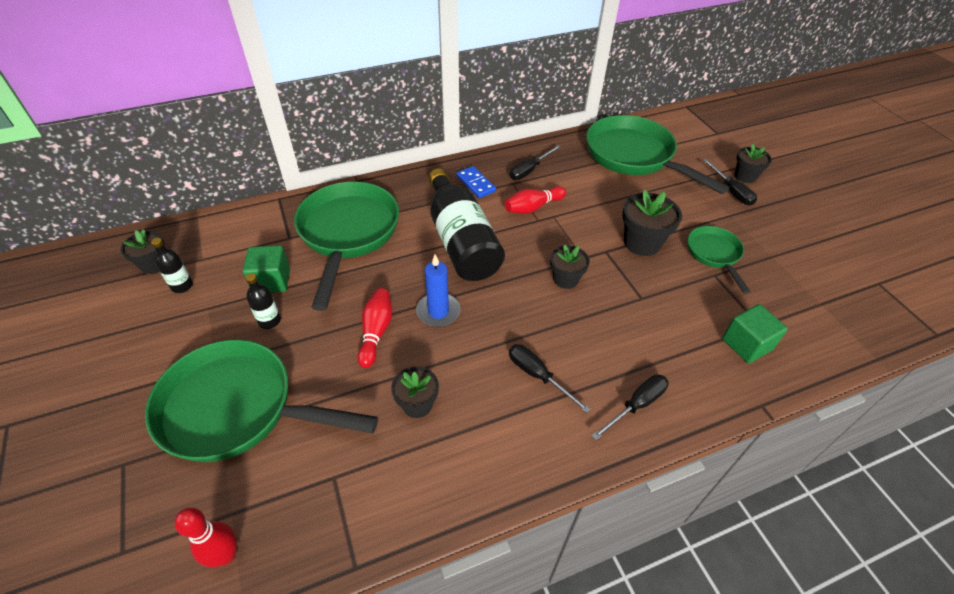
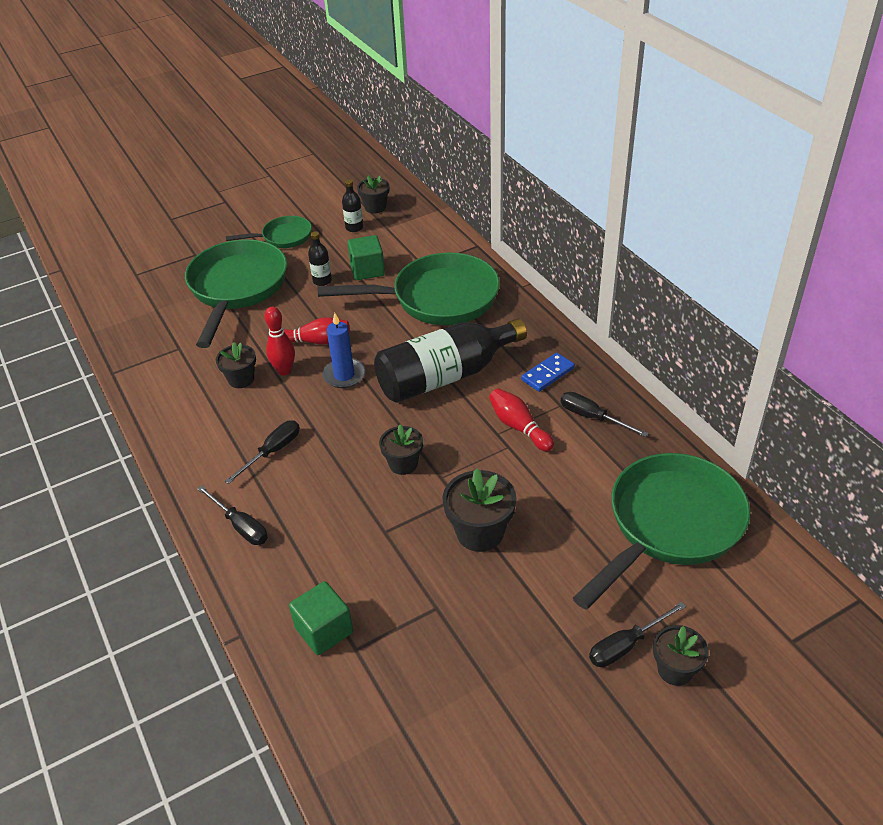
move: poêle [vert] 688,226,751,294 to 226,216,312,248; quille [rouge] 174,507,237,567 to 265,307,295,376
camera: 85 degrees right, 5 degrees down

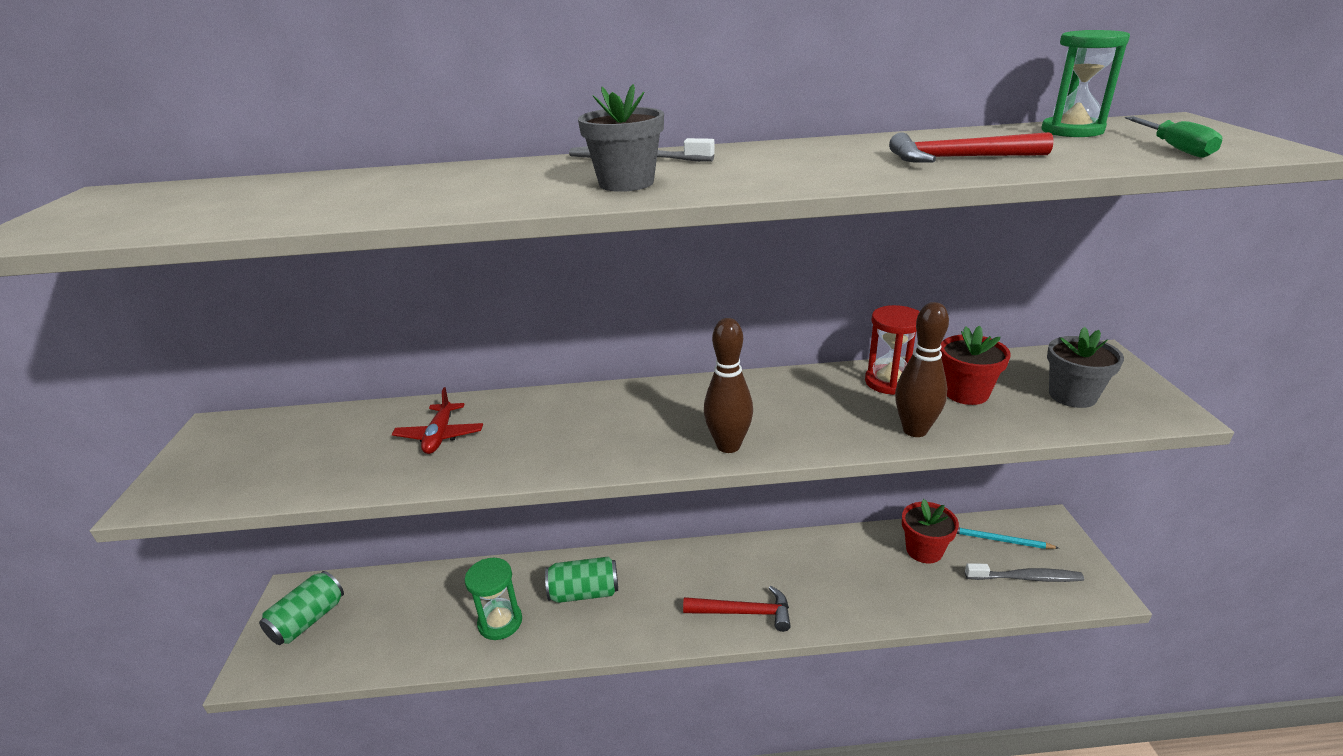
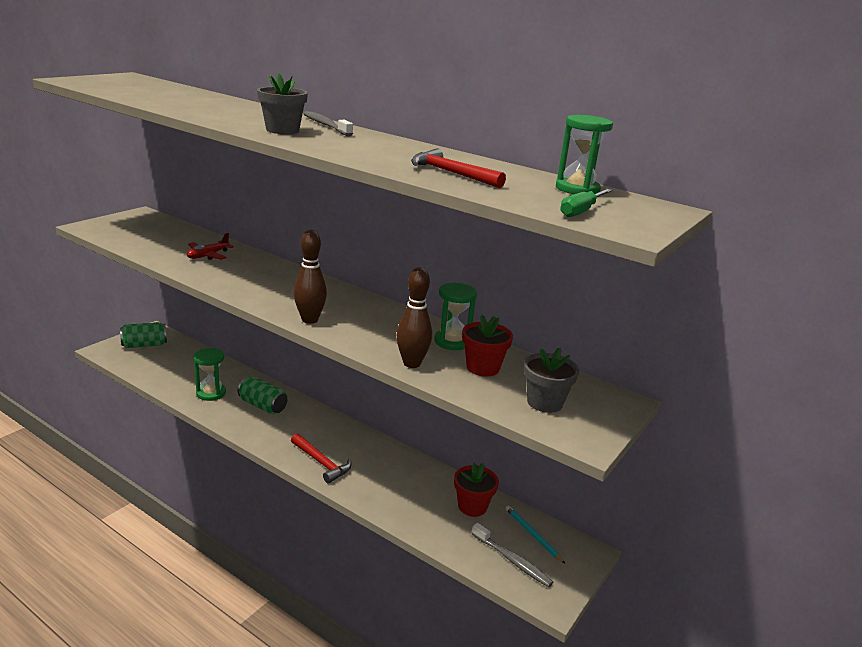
recolor: sablier [rouge] 865,305,919,395 to sablier [vert] 434,282,477,350
camera: 35 degrees right, 5 degrees down

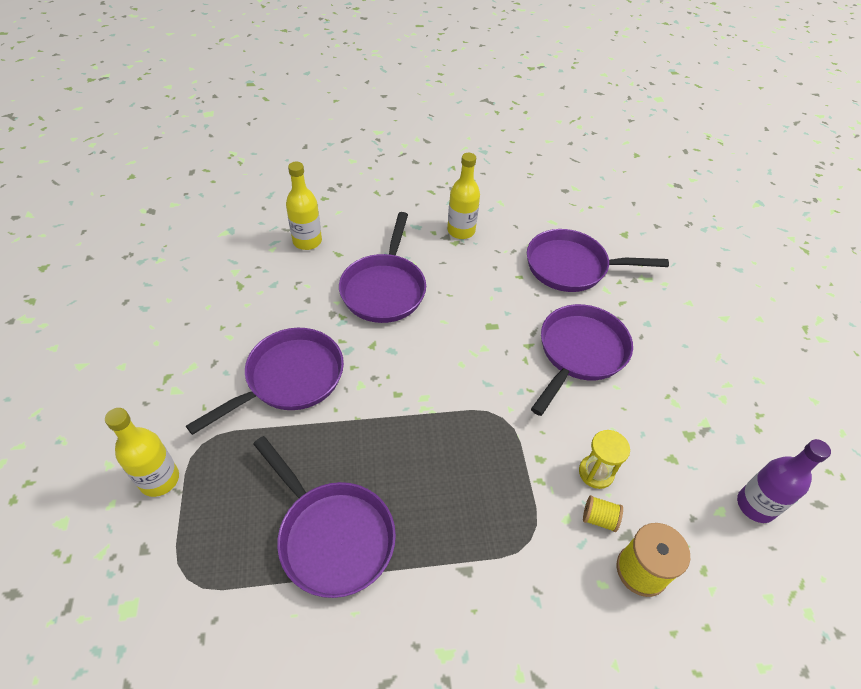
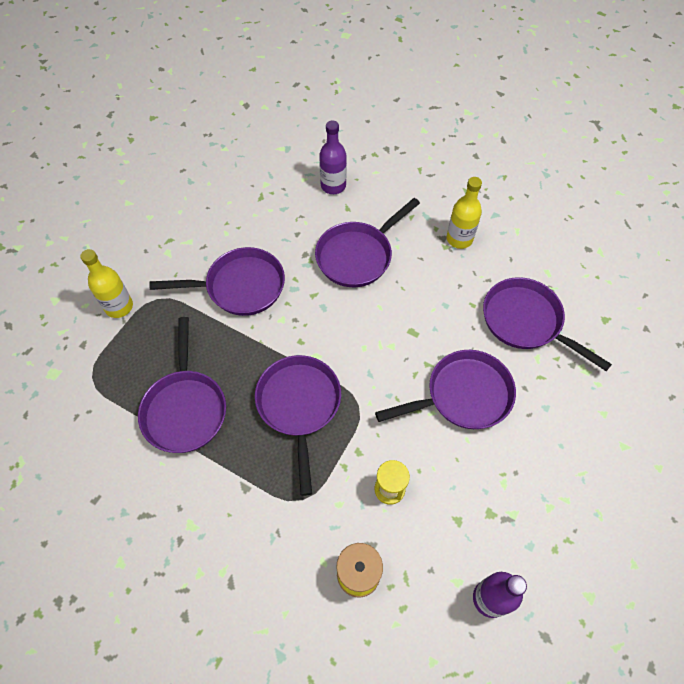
delete: bobine [jaune] 583,495,623,532
insert: poêle [violet] 255,355,341,496
recolor: bouteille [jaune] 286,162,322,250 to bouteille [violet] 319,121,347,194
camera: 40 degrees right, 10 degrees up

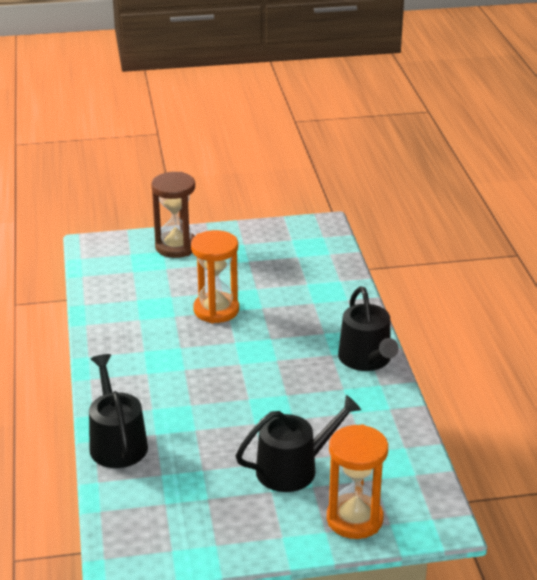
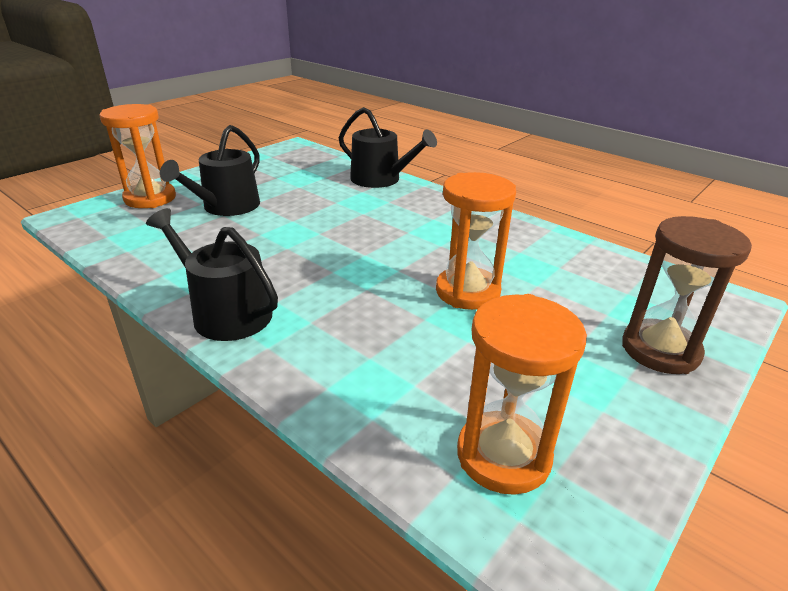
insert: sablier [orange] 457,294,587,495
camera: 140 degrees right, 0 degrees up

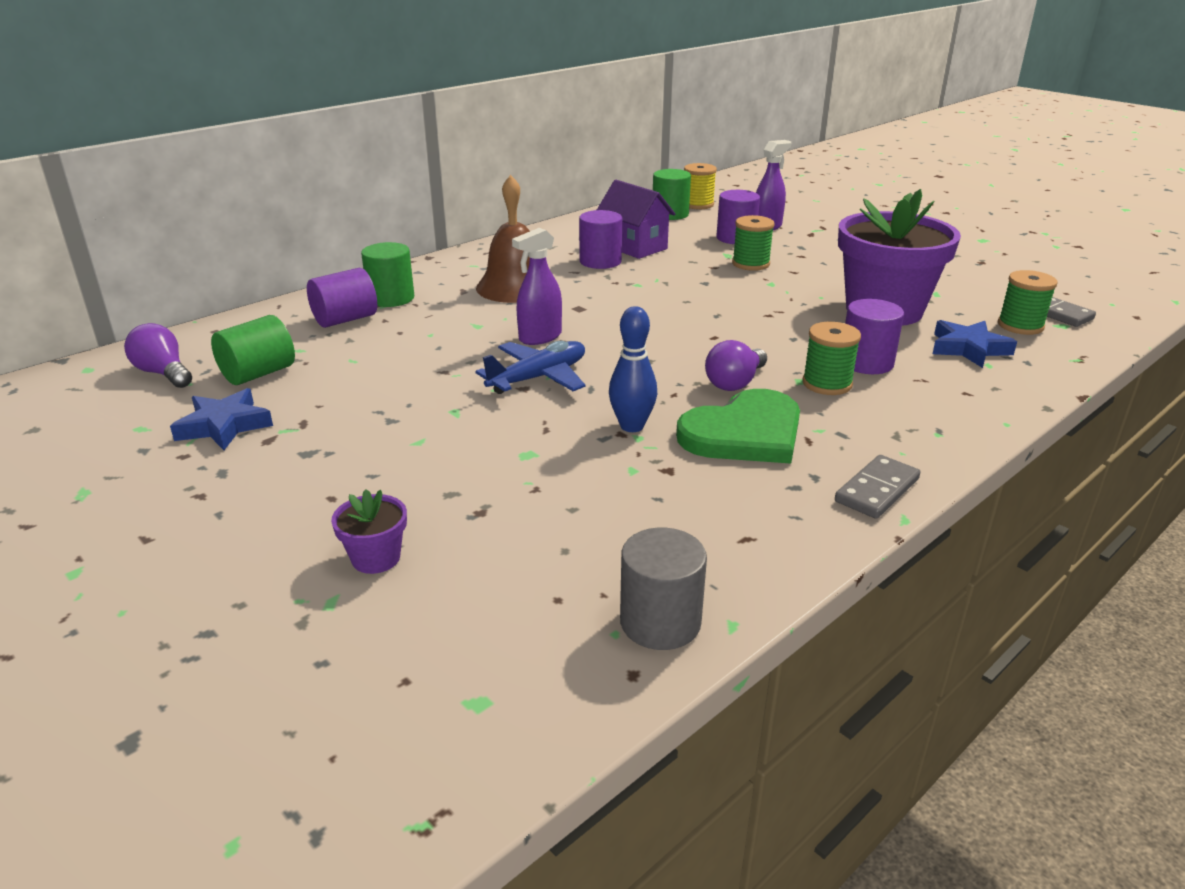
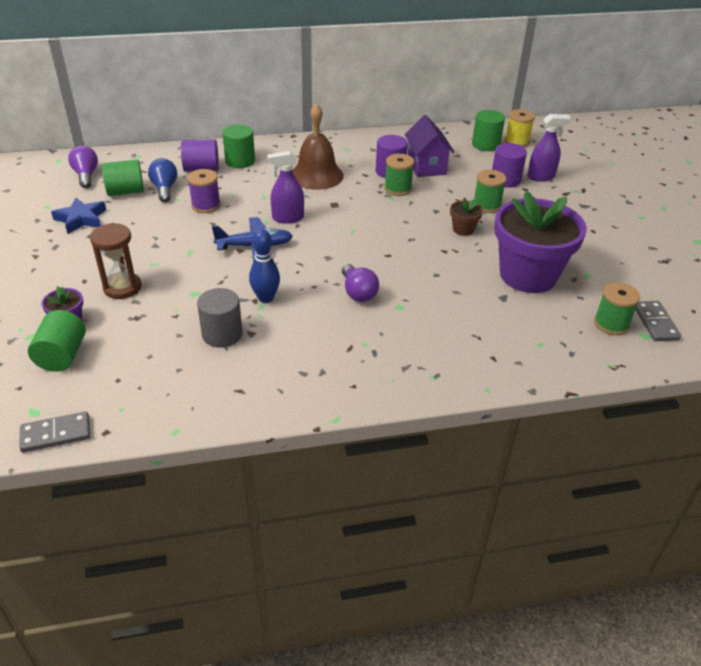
delete: cylindre [violet] 845,299,904,374; étoile [bleu] 933,320,1017,368; cœur [vert] 676,389,800,464
insert: ampoule [bleu] 148,158,177,202; bobine [violet] 187,169,221,213; pot de fleurs [marron] 450,197,483,236; sablier [marron] 90,223,141,299; cylindre [vert] 28,310,86,372
move: bobine [vert] 802,322,861,395 to 384,154,414,196; domino [gris] 835,455,921,519 to 19,412,90,453; cylindre [gris] 620,528,707,650 to 197,288,242,348
rotate: ampoule [violet] 705,340,767,391 = 342,264,379,302 90 degrees counterclockwise
camera: 30 degrees right, 10 degrees up

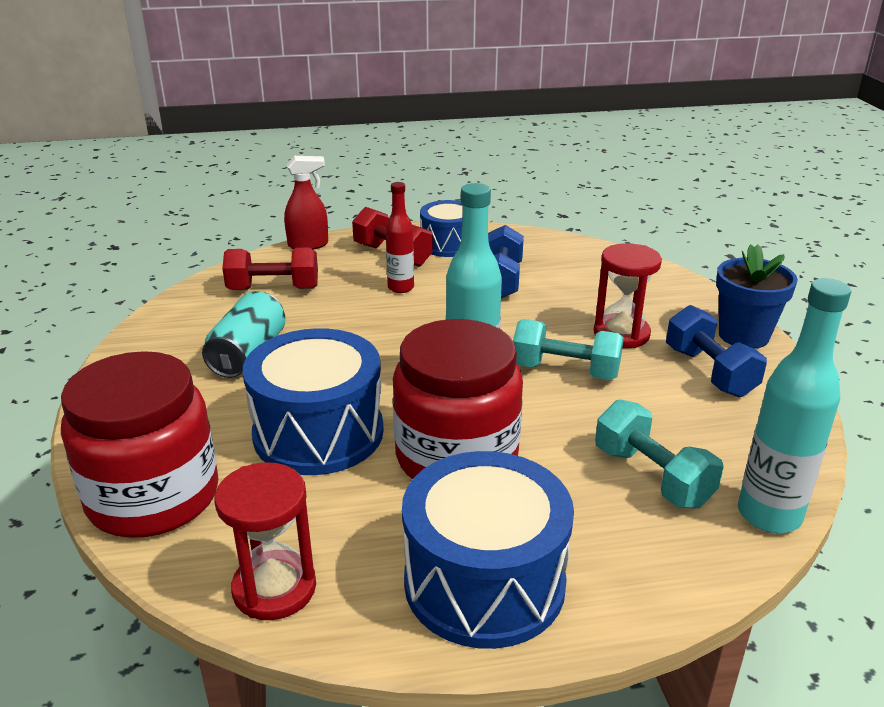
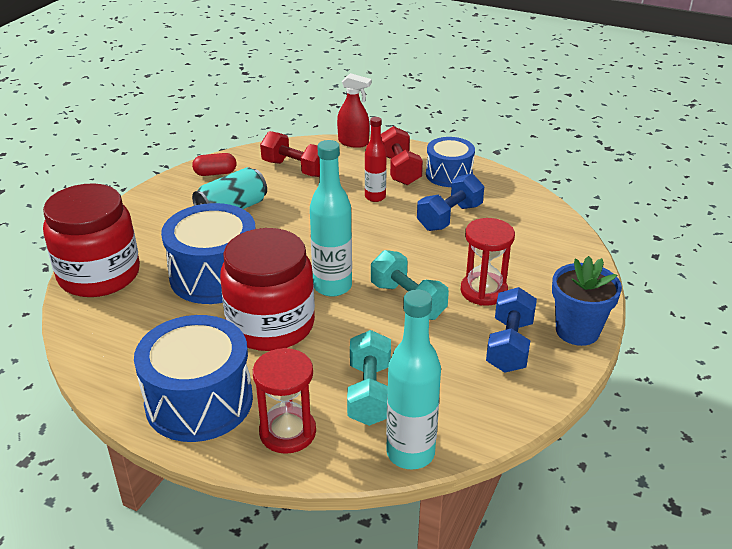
insert: gélule [rouge] 192,153,237,176
move: sablier [rouge] 215,462,316,620 to 253,348,316,454
camera: 35 degrees right, 5 degrees up

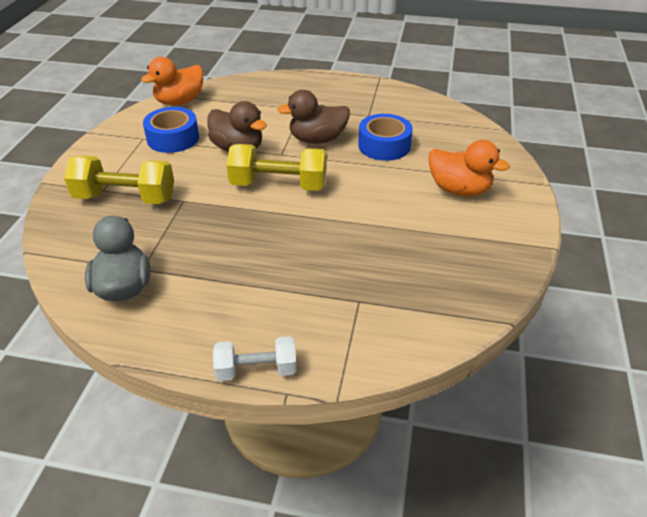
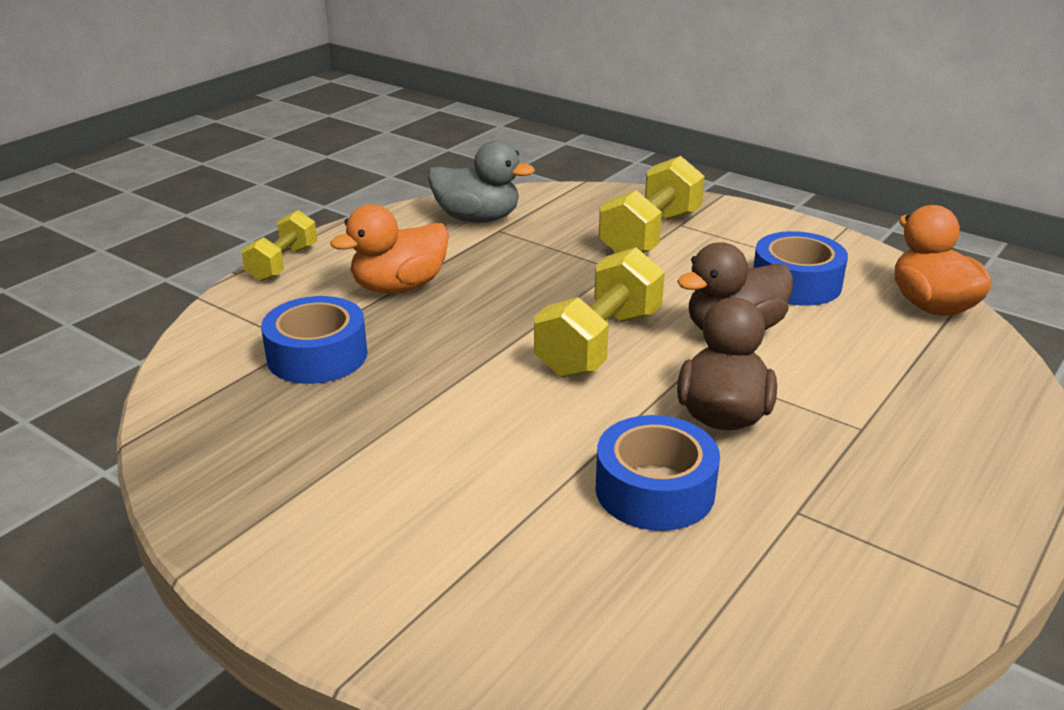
insert: ruban adhésif [bleu] 261,296,368,384
move: canard [orange] 428,140,510,196 to 330,204,449,294
recolor: haltère [blanc] 213,336,296,381 to haltère [jaune] 241,210,317,282
camera: 115 degrees right, 10 degrees down

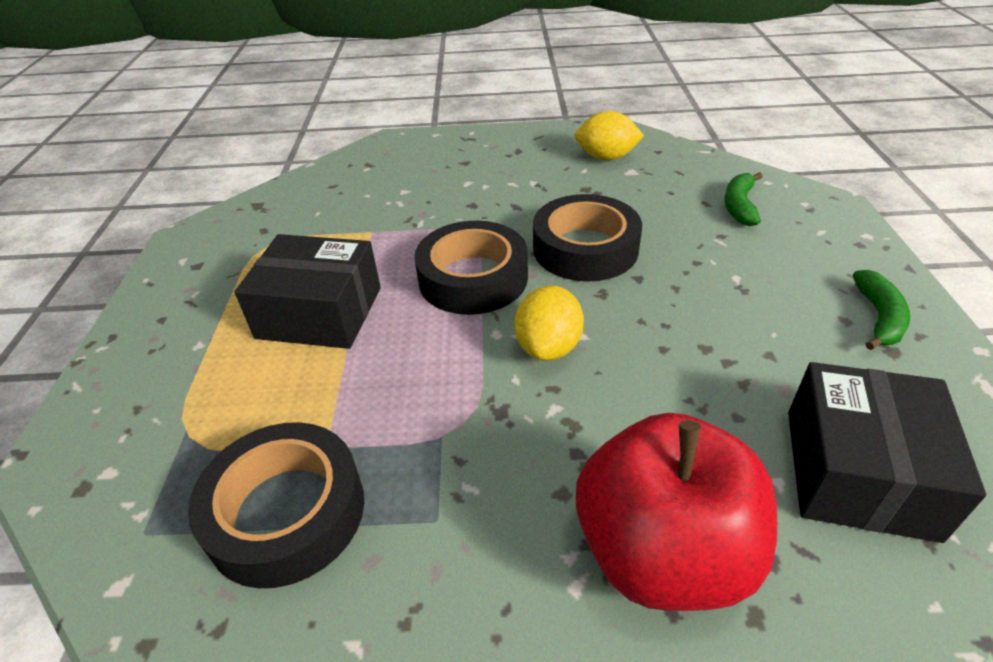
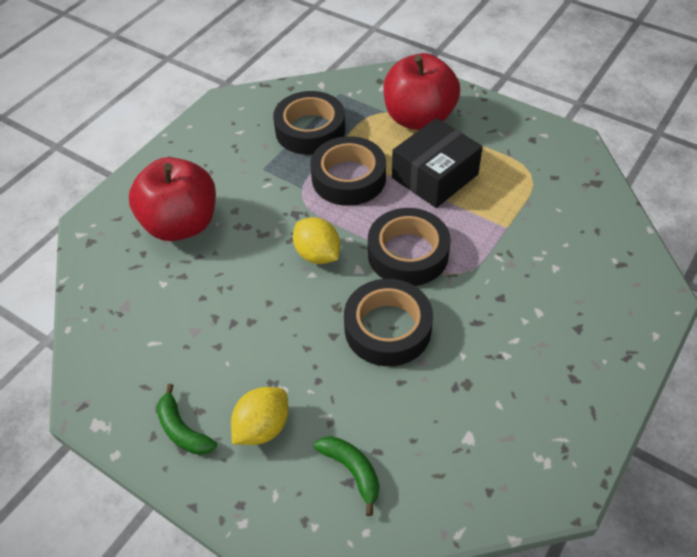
delete: boîte [noir] 788,362,986,543
insert: pomme [rouge] 383,53,460,130; ruban adhésif [noir] 310,136,386,206
move: citron [jaune] 575,111,644,160 to 231,387,288,445
camera: 125 degrees right, 10 degrees up

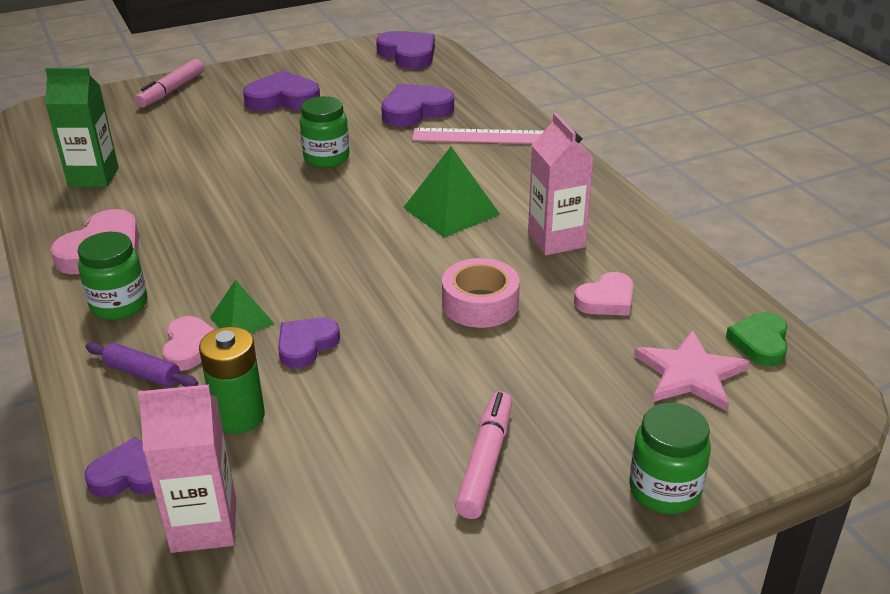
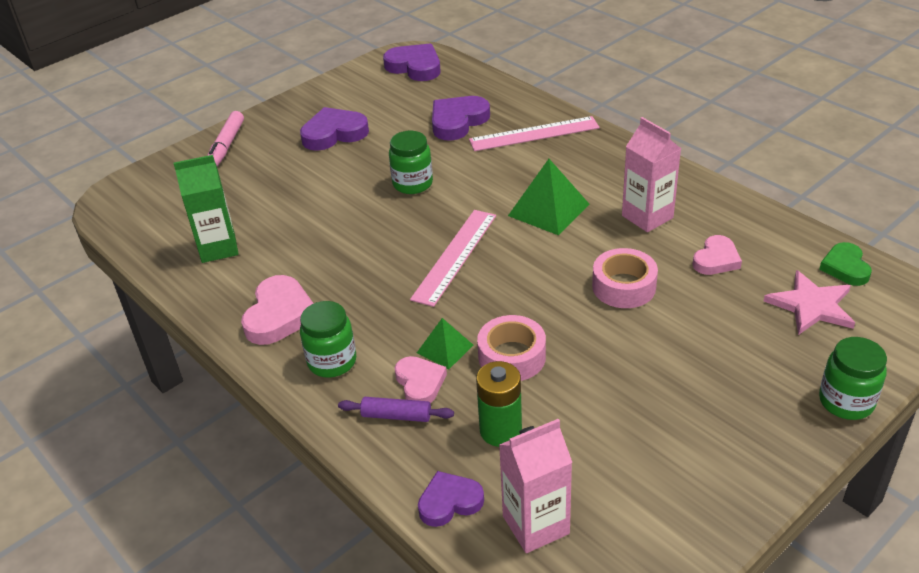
delete: feutre [rose] 455,391,512,519
insert: règle [rose] 410,210,496,307
replace: cœur [violet] 278,318,340,368 to ruban adhésif [rose] 477,315,546,381
camera: 15 degrees left, 5 degrees up

